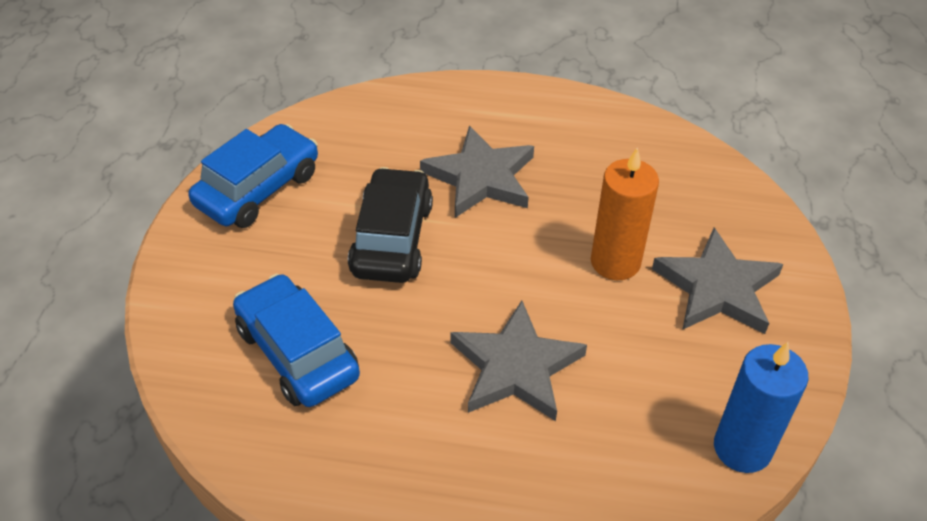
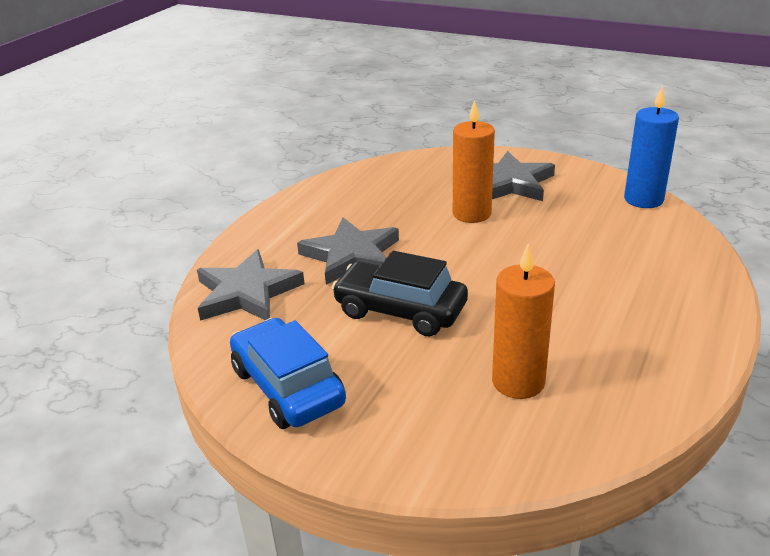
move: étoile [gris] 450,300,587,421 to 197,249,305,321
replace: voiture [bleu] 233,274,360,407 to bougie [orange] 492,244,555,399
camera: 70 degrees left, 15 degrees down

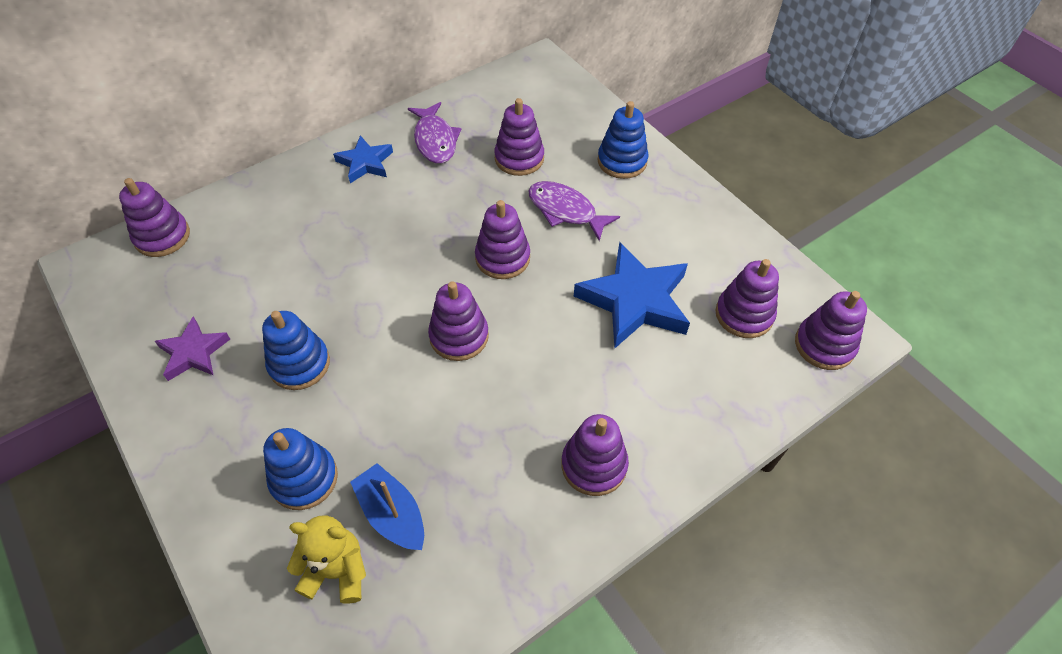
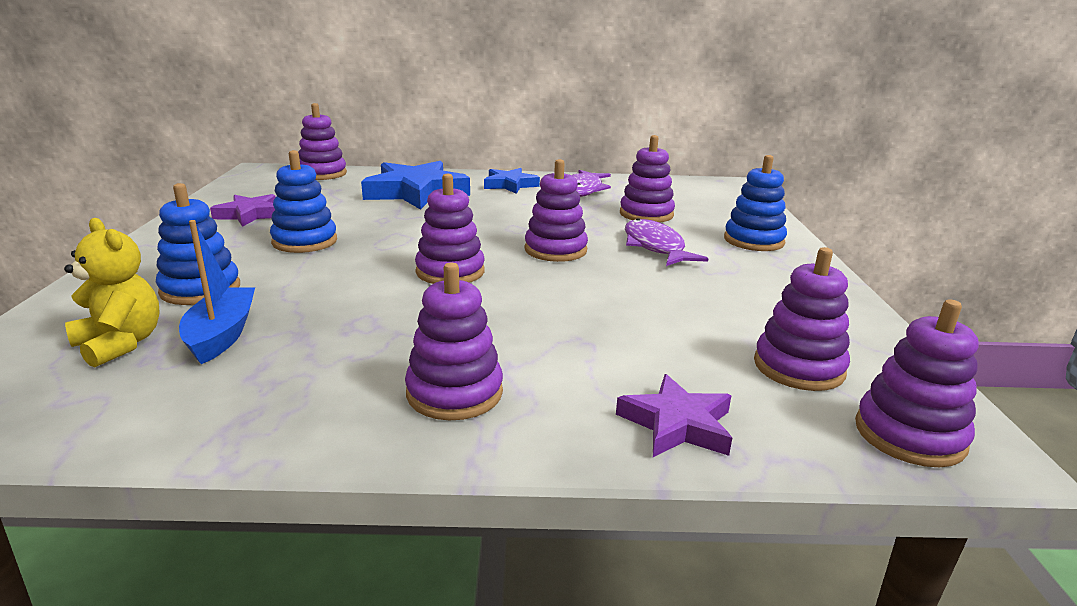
insert: étoile [violet] 616,374,732,457
move: étoile [bleu] 574,242,690,349 to 361,161,470,210
camera: 35 degrees right, 30 degrees down

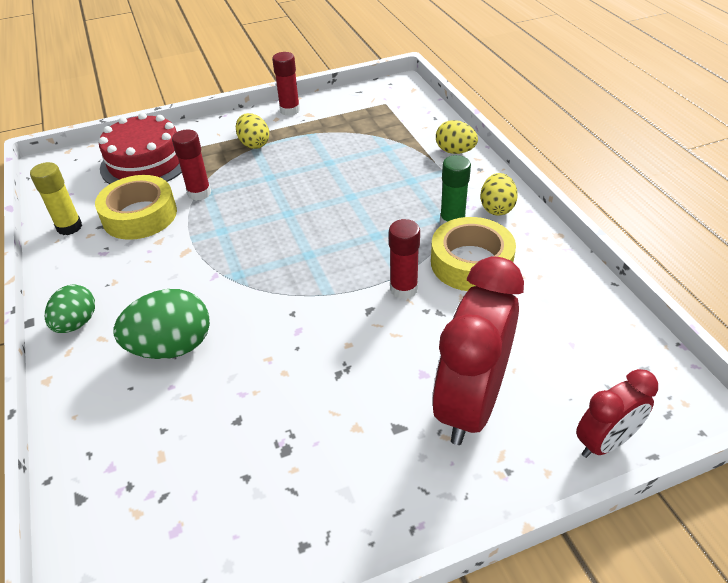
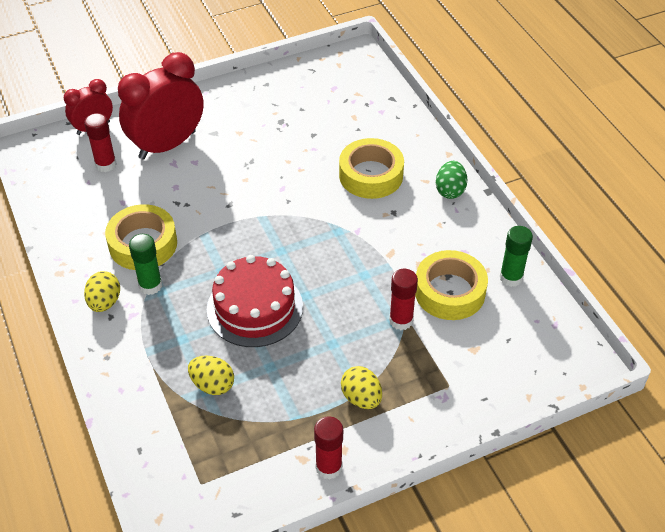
move: gâteau [rouge] 99,113,182,184 to 207,255,303,347; œuf [jaune] 436,120,478,154 to 188,356,234,395; bâton de colle [rouge] 389,219,420,299 to 84,113,117,172
replace: œuf [vert] 114,289,210,359 to ruban adhésif [jaune] 339,138,404,199
recolor: bâton de colle [jaune] 30,162,82,235 to bâton de colle [vert] 500,226,533,287
rotate: réveil [rouge] 432,256,524,445 = 118,52,204,160 150 degrees counterclockwise
camera: 175 degrees right, 5 degrees up

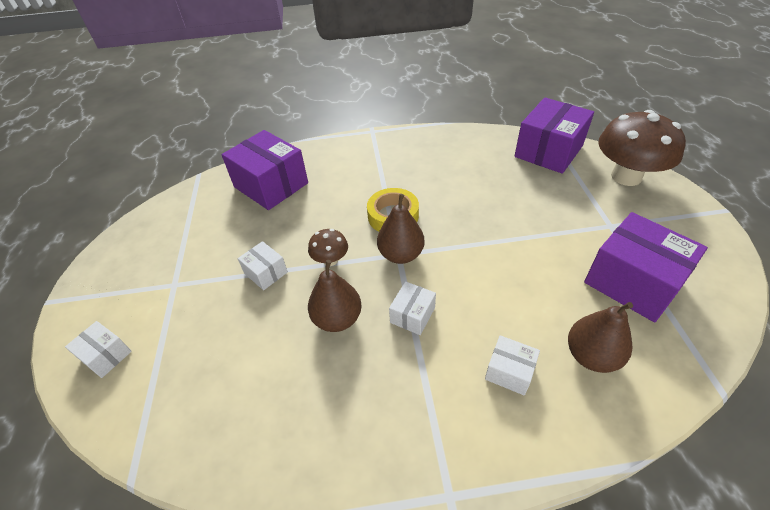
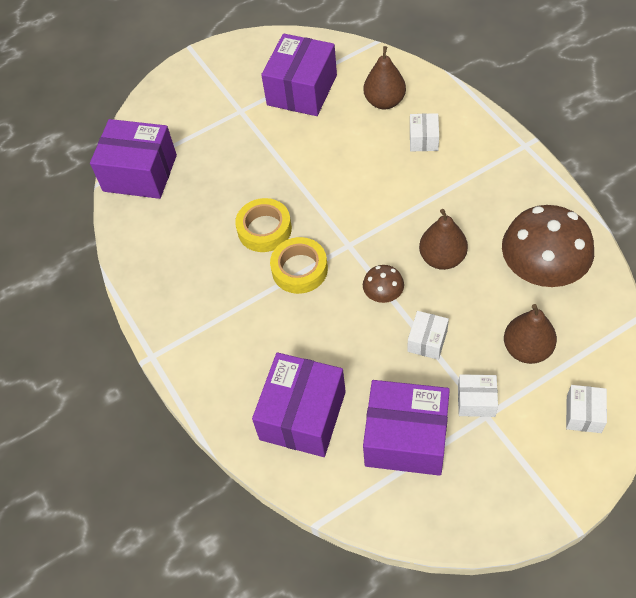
insert: ruban adhésif [jaune] 235,198,292,252; boîte [violet] 363,380,450,476
move: champignon [marron] 598,110,686,186 to 502,205,594,287; poire [marron] 377,194,425,264 to 504,304,557,364; boîte [blanc] 389,281,436,335 to 458,374,498,417
camera: 110 degrees left, 10 degrees up

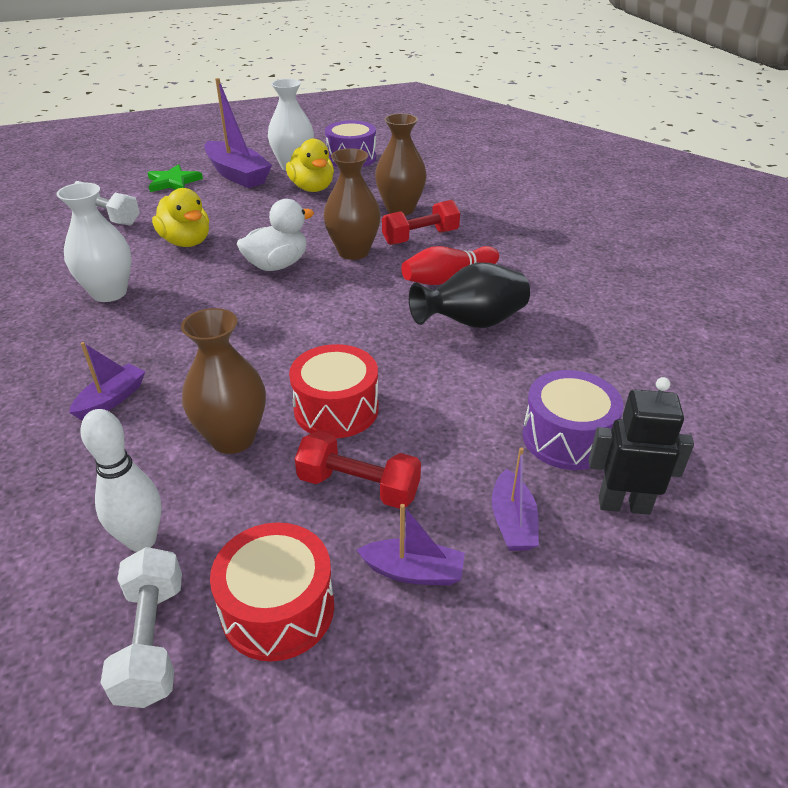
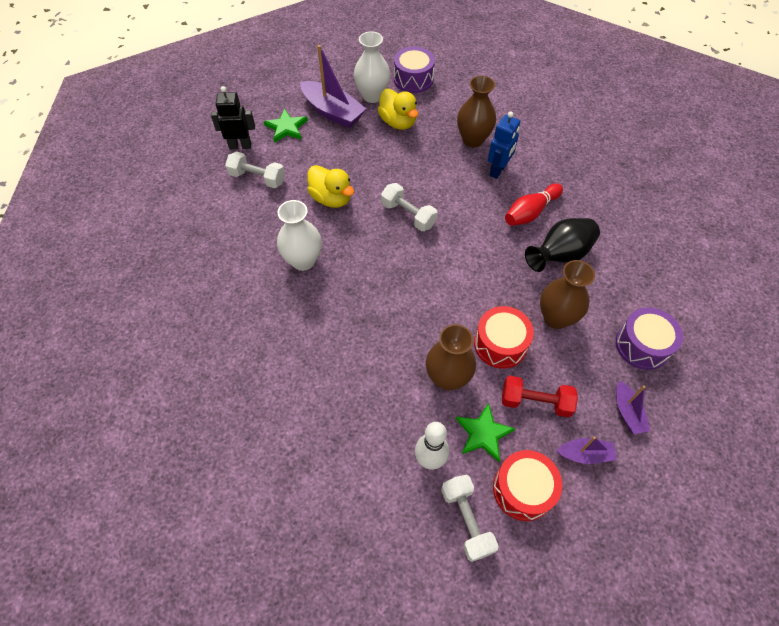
delete: bateau [violet] 69,342,146,421
insert: étoile [vert] 456,403,516,462
move: vase [marron] 324,148,381,260 to 540,260,595,329; robot [noir] 589,377,694,515 to 211,86,255,149
replace: canard [blanc] 237,199,314,271 to haltère [blanc] 381,183,438,231; haltère [rouge] 382,200,460,245 to robot [bleu] 488,111,520,179
camera: 10 degrees left, 20 degrees up

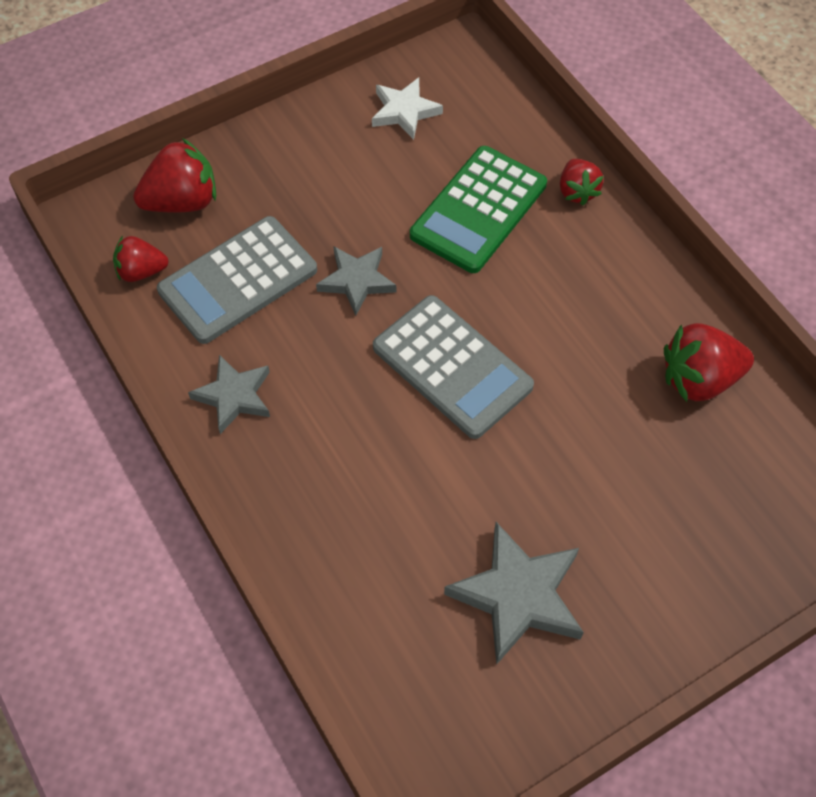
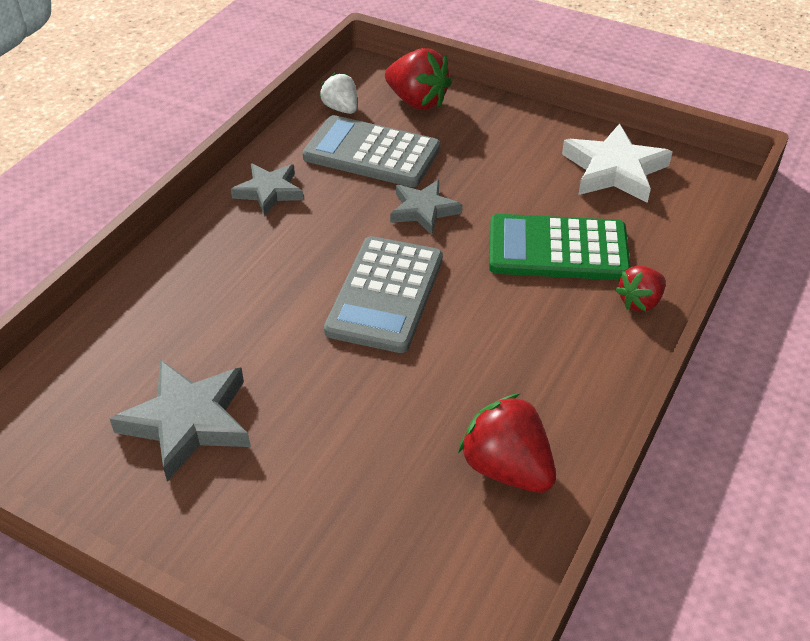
recolor: fraise [rouge] 113,236,169,282 to fraise [blanc] 319,72,357,114
resize: étoile [blanc] 372,77,443,140 = 562,124,673,203 x1.55
camera: 60 degrees right, 15 degrees down

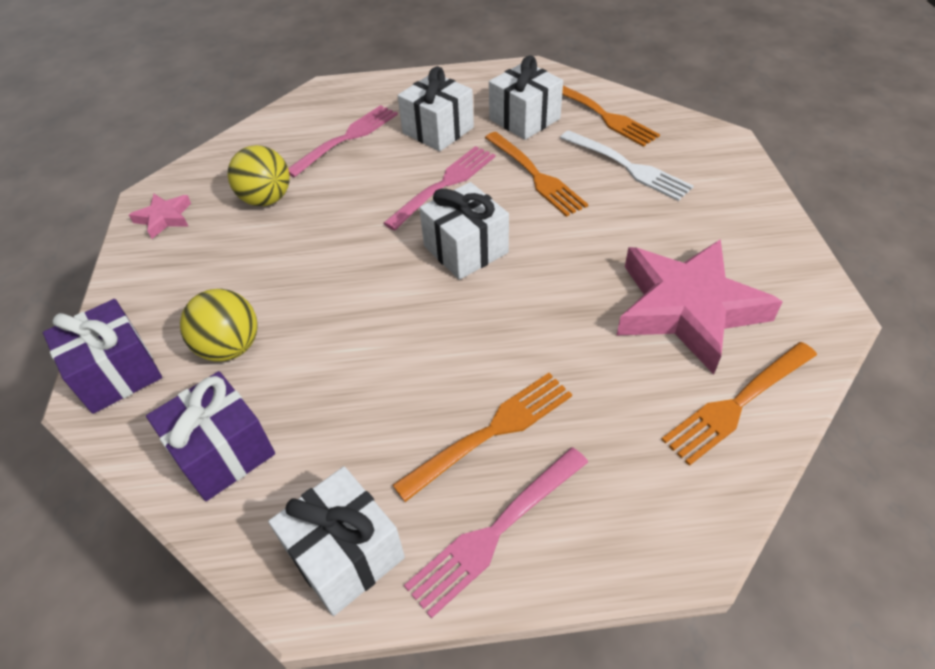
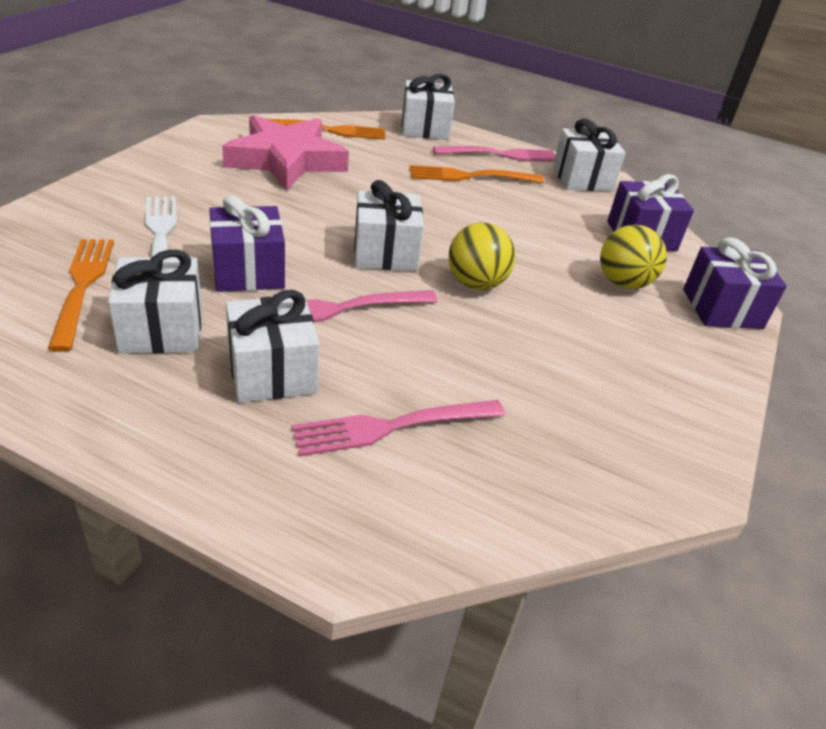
delete: étoile [rose] 129,194,191,239
insert: cadeau [blanc] 402,74,455,140
move: balle [jaune] 228,145,290,206 to 448,223,515,290
replace: fourchette [orange] 485,132,588,217 to cadeau [violet] 209,195,285,292
camera: 155 degrees left, 10 degrees down

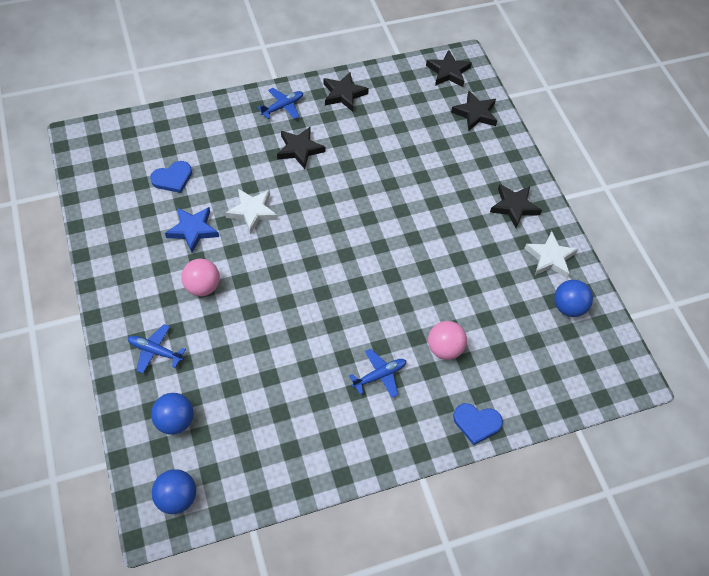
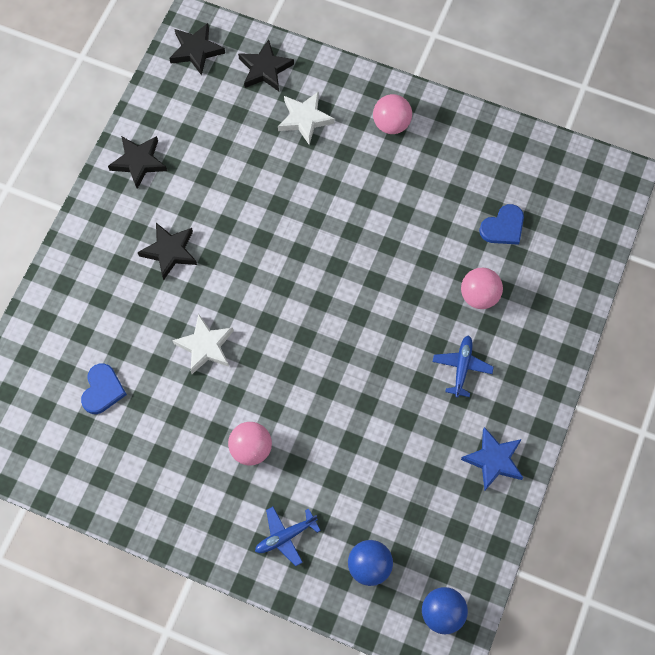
delete: avion [bleu] 257,88,303,119; balle [bleu] 554,280,593,317
move: étoile [bleu] 165,207,219,253 to 461,427,523,491; étoile [blanc] 524,231,578,278 to 278,91,335,145; cœur [bleu] 453,403,503,445 to 479,204,524,245
replace: étoile [noir] 490,184,542,228 to balle [rose] 373,94,412,134
camera: 45 degrees left, 10 degrees up

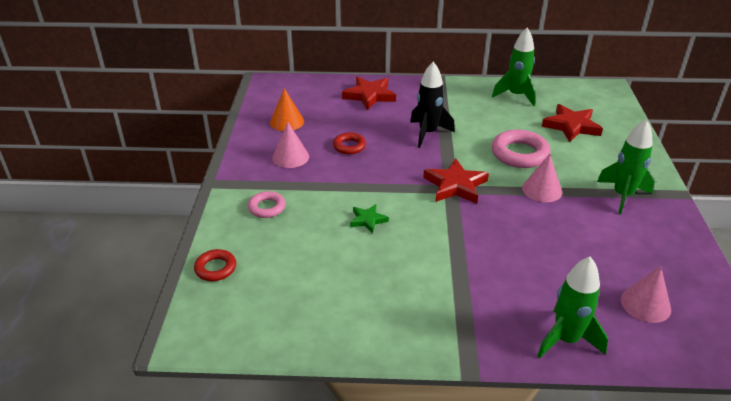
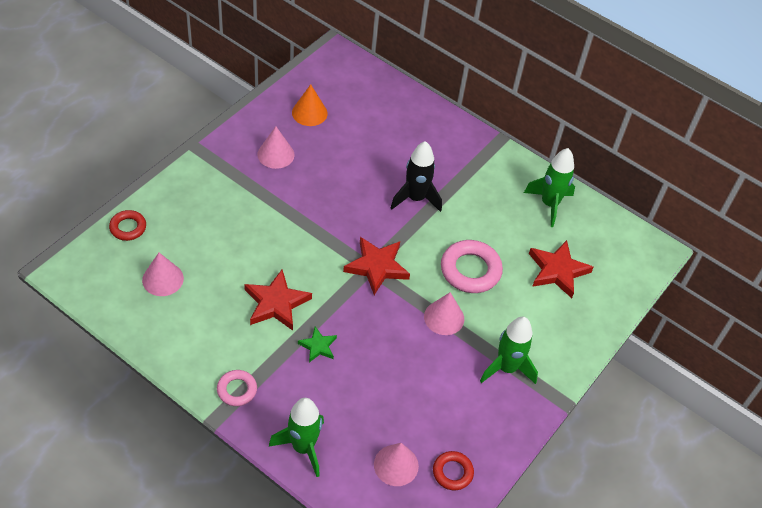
insert: cône [rose] 142,253,184,296
move: étoile [rouge] 342,77,396,110 to 244,269,312,331; anneau [rouge] 333,132,366,154 to 433,451,474,490; anneau [rose] 248,191,286,218 to 217,370,257,406; étoile [vert] 350,204,389,234 to 298,327,337,362
camera: 30 degrees right, 15 degrees up

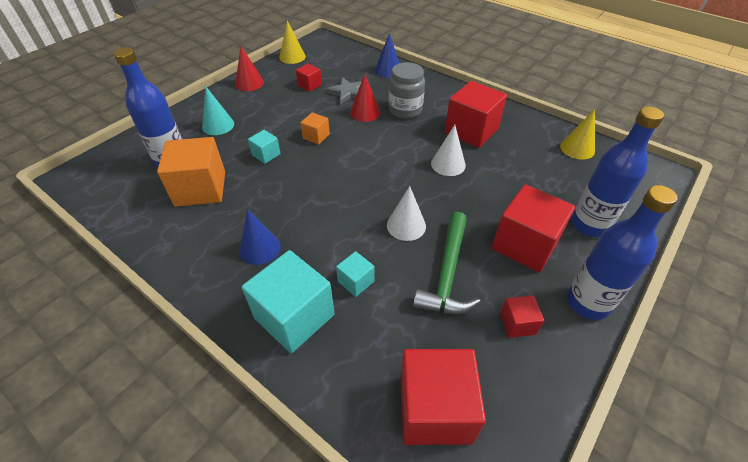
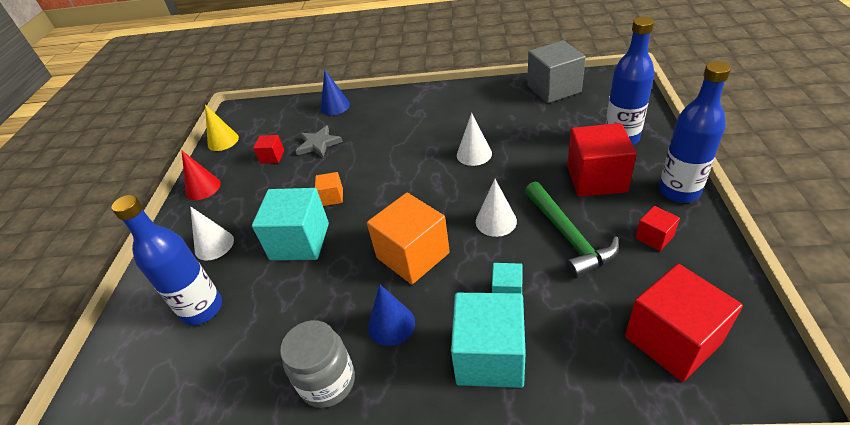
delete: cône [rouge] 350,74,381,122; cube [rouge] 445,81,507,148
move: bocal [gris] 389,62,425,119 to 280,320,355,408; cube [orange] 157,137,225,207 to 367,193,450,284
replace: cône [jaune] 560,109,595,160 to cube [gris] 527,40,586,103
recolor: cône [turquoise] 202,87,234,135 to cône [blanc] 190,206,234,260
resize: cube [turquoise] 248,130,281,164 = 252,188,329,260 x2.06
camera: 30 degrees left, 5 degrees down

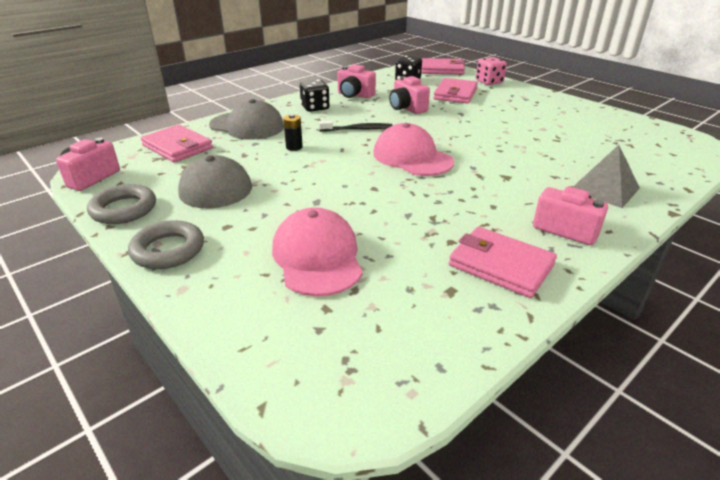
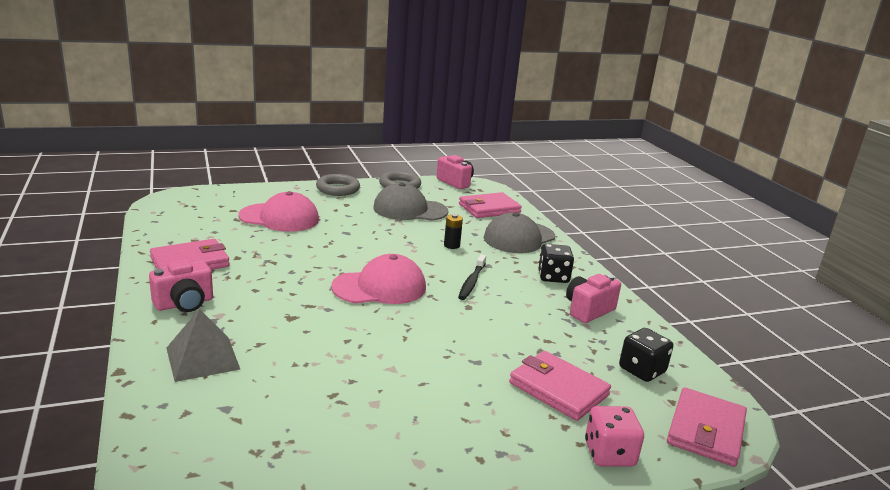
delete: appareil photo [rose] 389,76,430,114
camera: 110 degrees right, 10 degrees down

